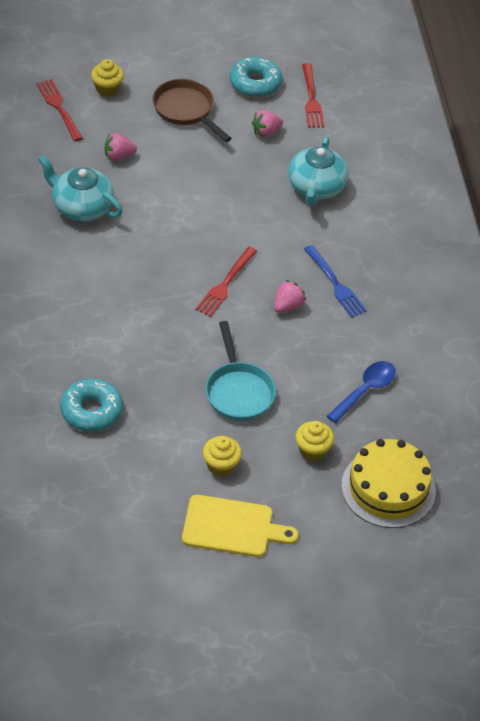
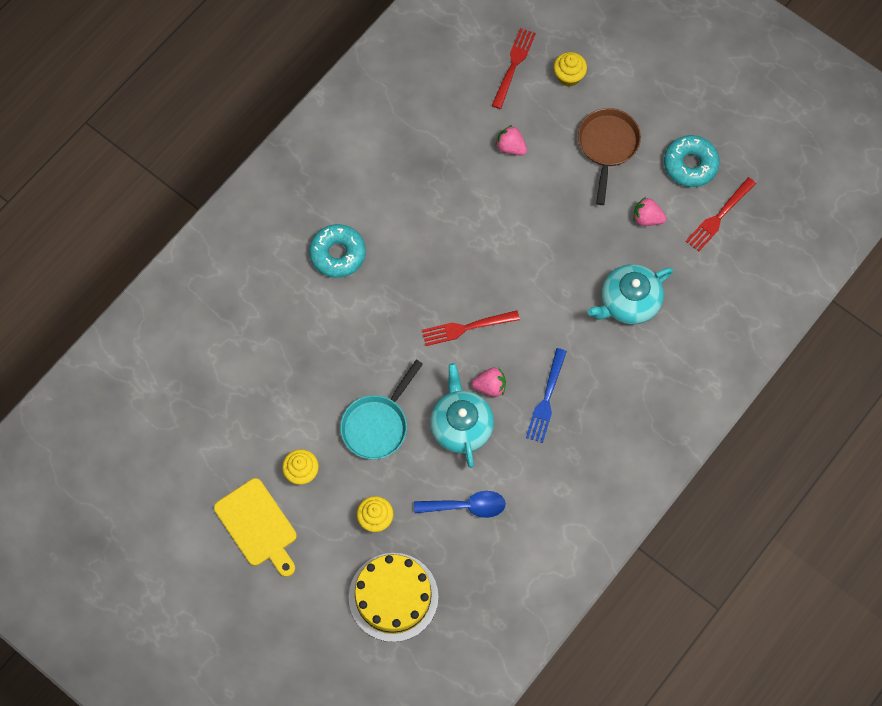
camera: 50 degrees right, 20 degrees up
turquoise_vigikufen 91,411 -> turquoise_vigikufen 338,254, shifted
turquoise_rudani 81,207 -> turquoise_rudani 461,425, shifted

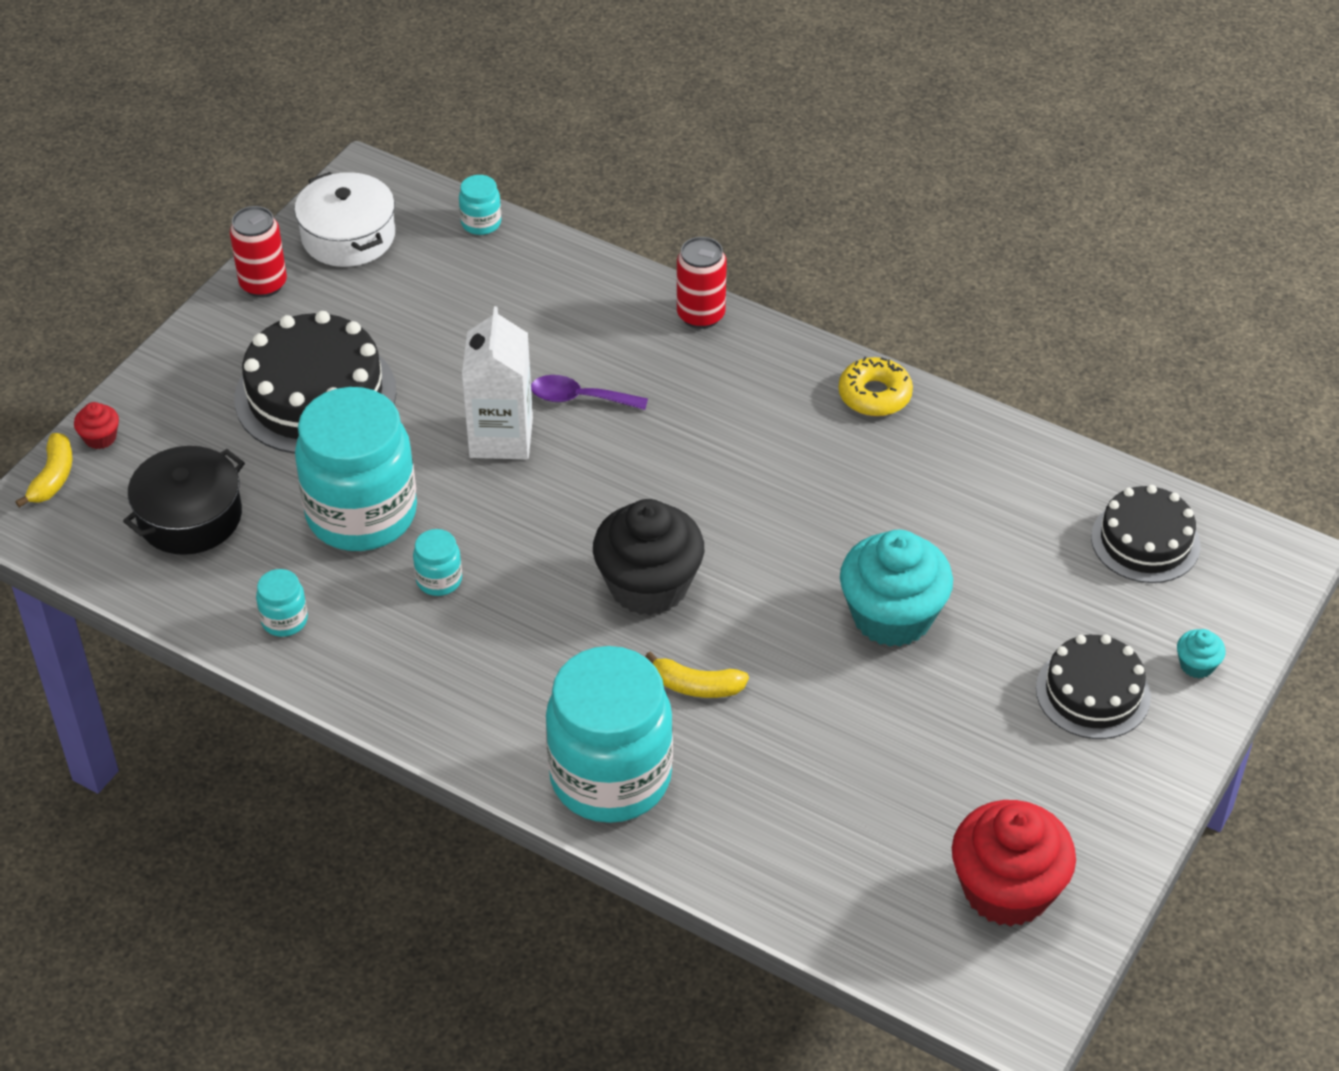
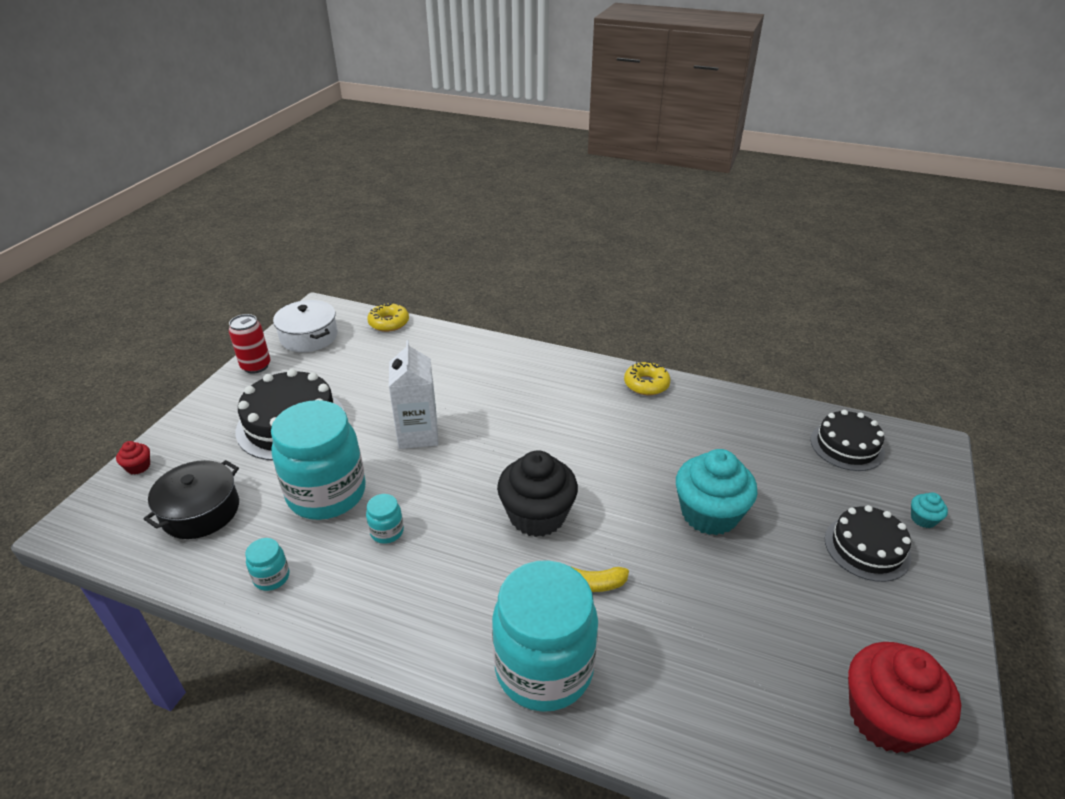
camera: 10 degrees left, 10 degrees down
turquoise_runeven 481,223 -> yellow_vigikufen 389,323
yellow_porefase 53,477 -> none
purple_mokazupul 579,398 -> none
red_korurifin 700,315 -> none

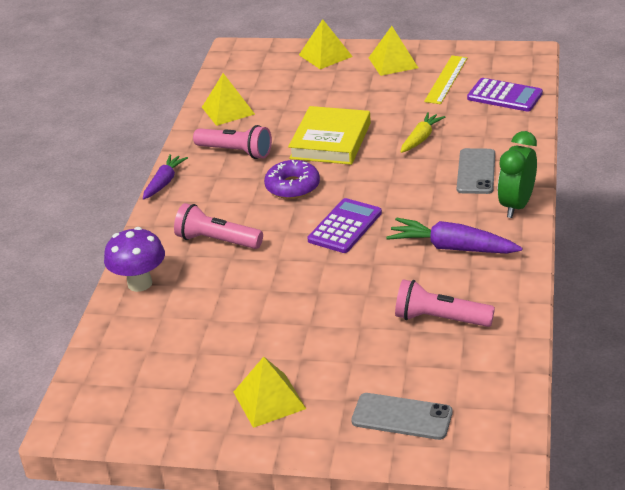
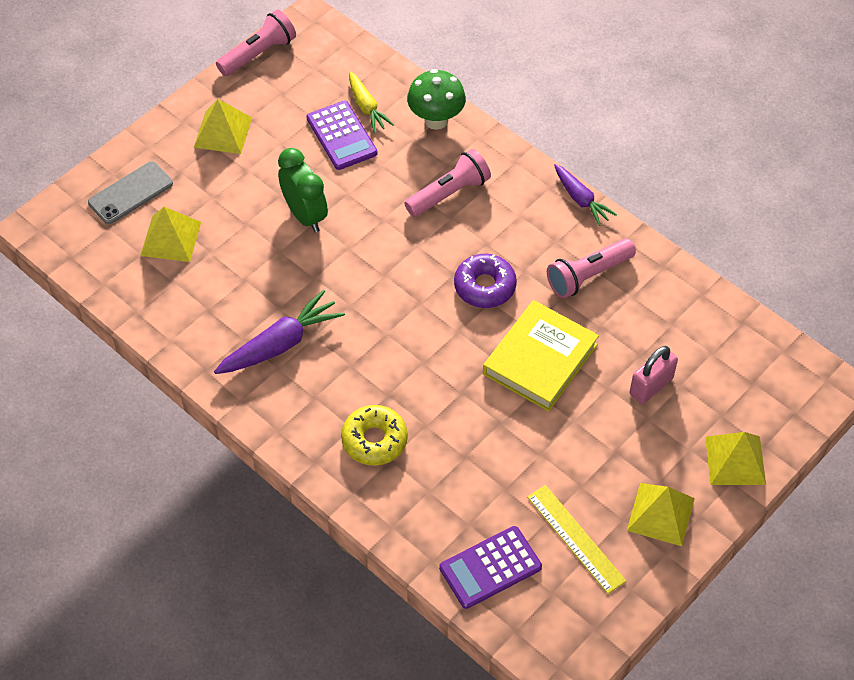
camera: 120 degrees right, 20 degrees up
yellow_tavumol 228,110 -> yellow_tavumol 170,238, shifted
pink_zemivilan 440,319 -> pink_zemivilan 258,53, shifted
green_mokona 516,205 -> green_mokona 305,215, shifted
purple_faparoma 345,226 -> purple_faparoma 342,136, shifted
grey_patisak 476,172 -> yellow_vigikufen 374,440
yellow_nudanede 421,138 -> yellow_nudanede 366,107, shifted
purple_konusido 140,283 -> green_konusido 436,120
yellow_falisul 330,141 -> yellow_falisul 540,359, 75 degrees clockwise
none -> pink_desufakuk 651,386

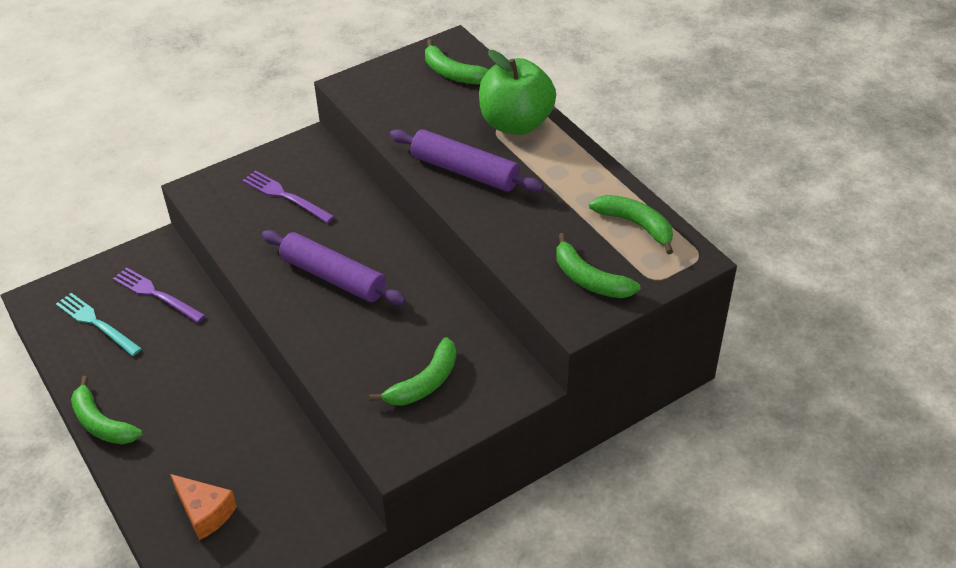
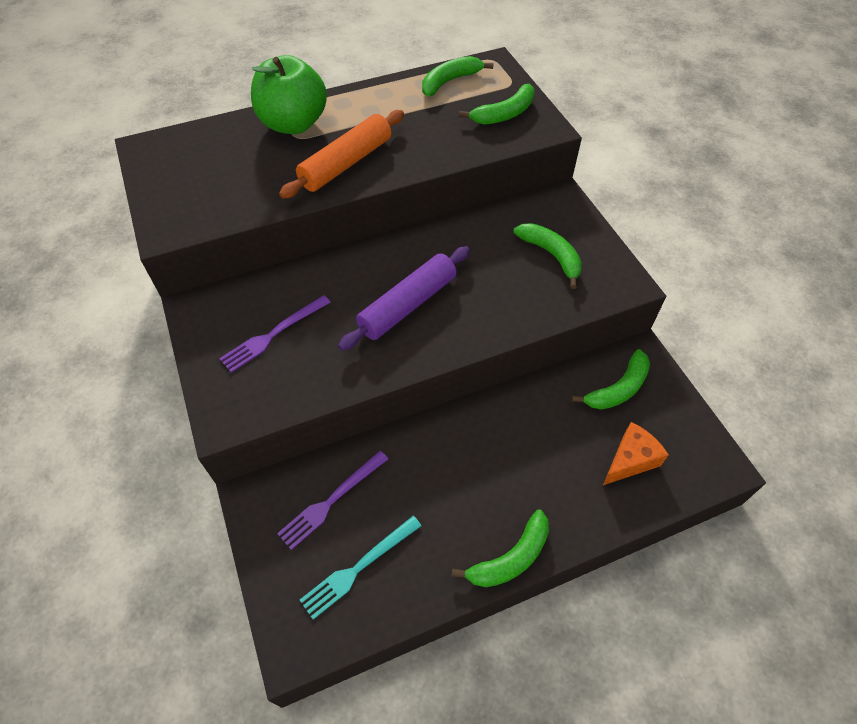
camera: 80 degrees left, 10 degrees up
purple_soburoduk 464,171 -> orange_soburoduk 346,163
green_porefase 453,73 -> green_porefase 618,389, shifted

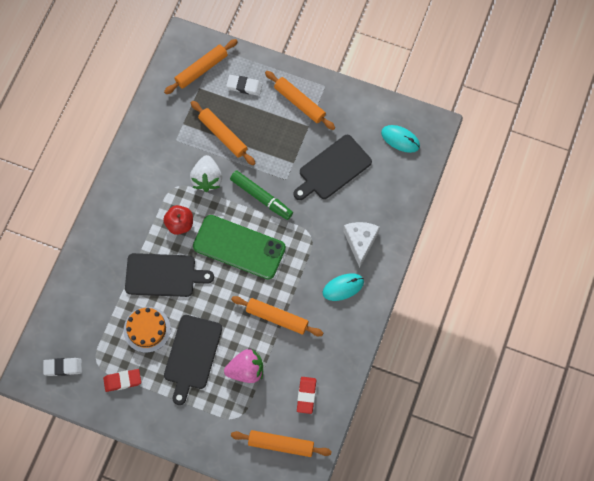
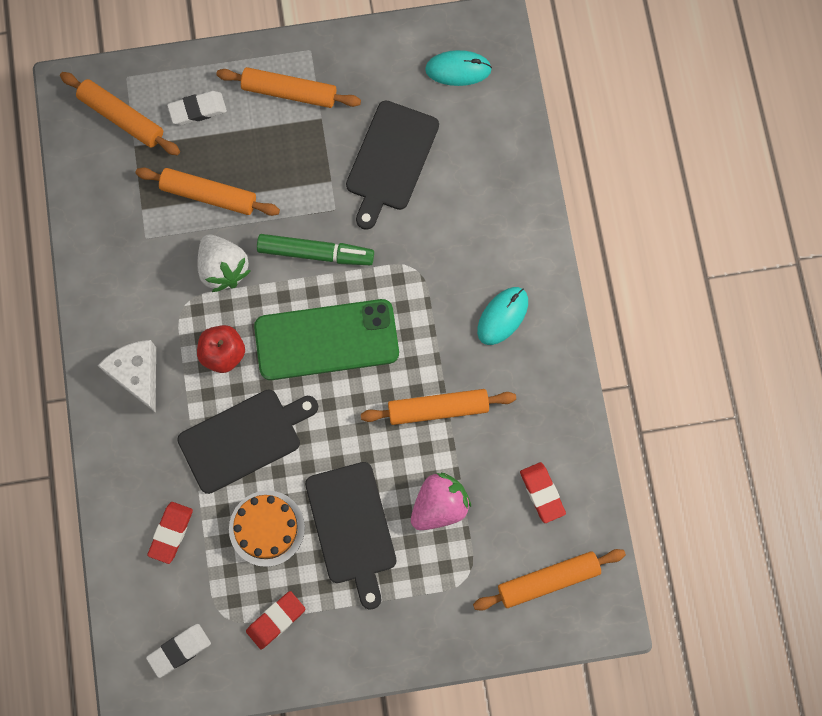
camera: 30 degrees left, 5 degrees up
orange_soburoduk 201,69 -> orange_soburoduk 121,118, 75 degrees counterclockwise
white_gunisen 360,242 -> white_gunisen 137,375, shifted
none -> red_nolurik 171,533

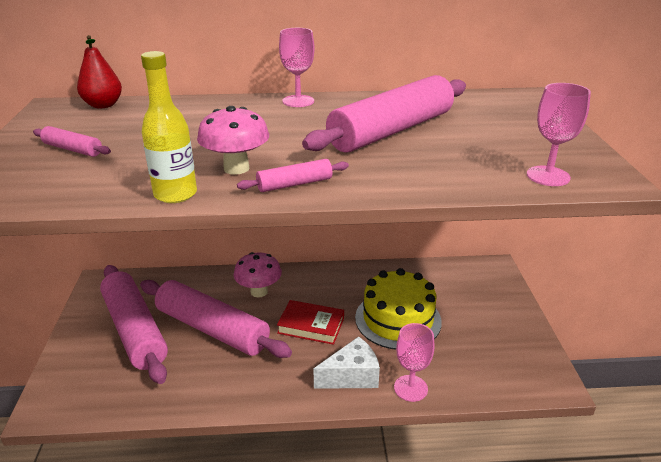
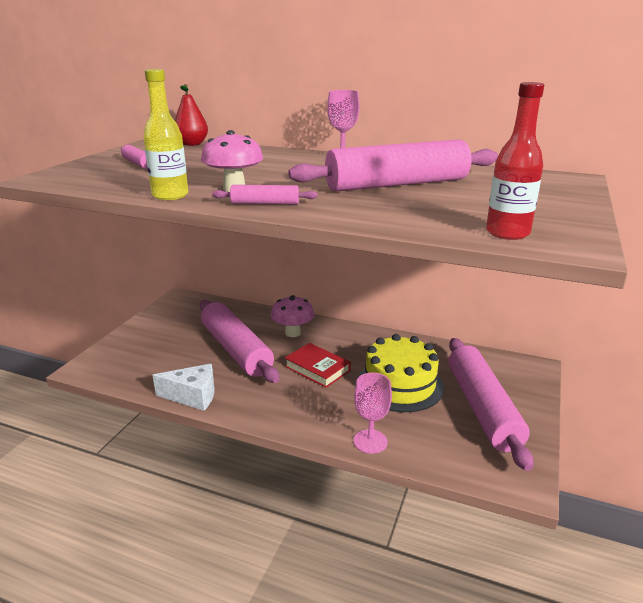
camera: 25 degrees right, 5 degrees down
white_gunisen 352,376 -> white_gunisen 193,396, shifted
pink_soburoduk 135,330 -> pink_soburoduk 482,408, shifted
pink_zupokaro 548,176 -> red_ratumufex 507,233

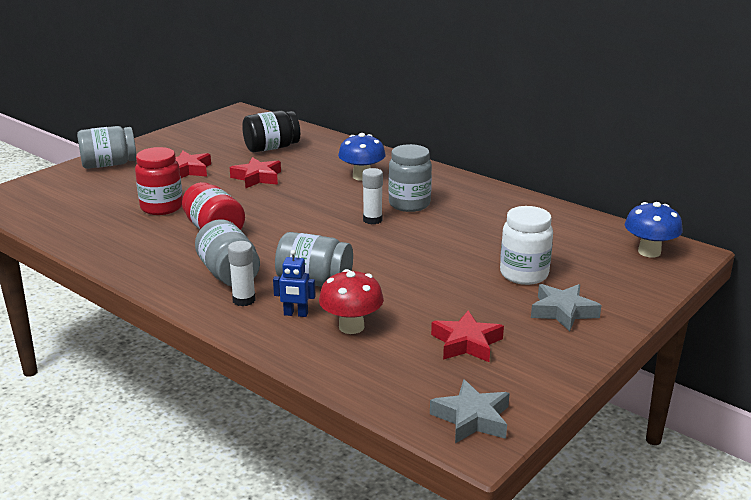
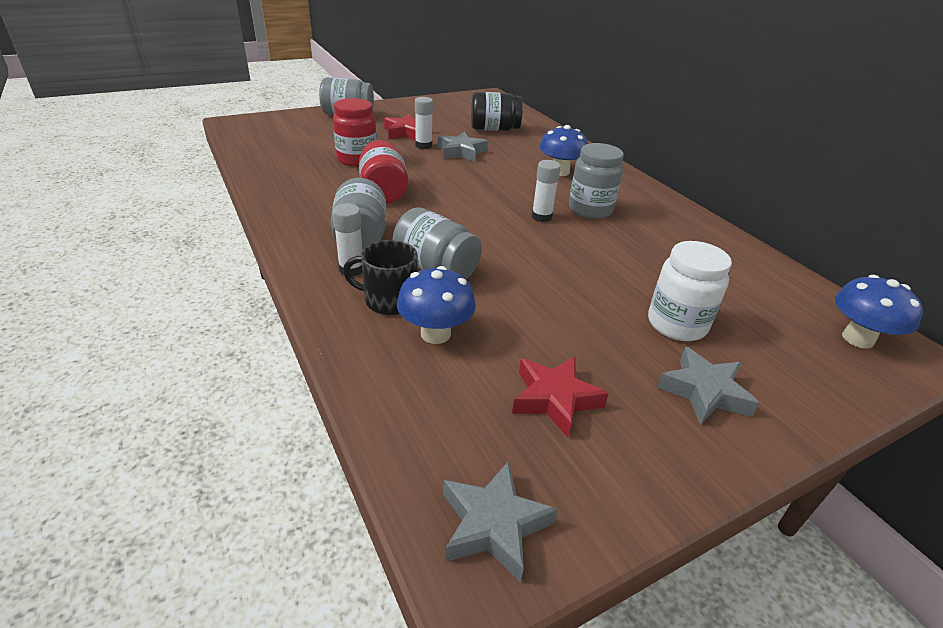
camera: 20 degrees right, 10 degrees up
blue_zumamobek 295,314 -> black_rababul 389,300
red_konusido 351,327 -> blue_konusido 435,334
none -> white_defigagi 423,145
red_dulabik 257,178 -> grey_dulabik 461,152

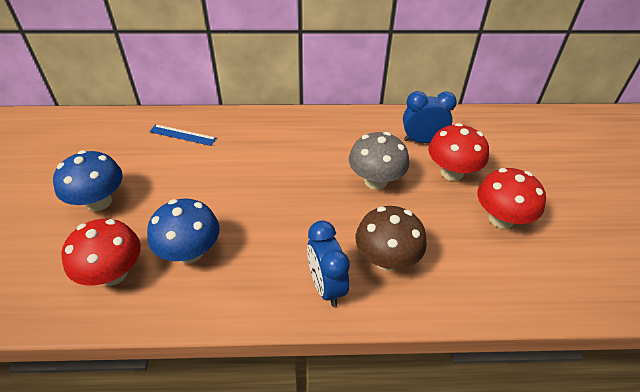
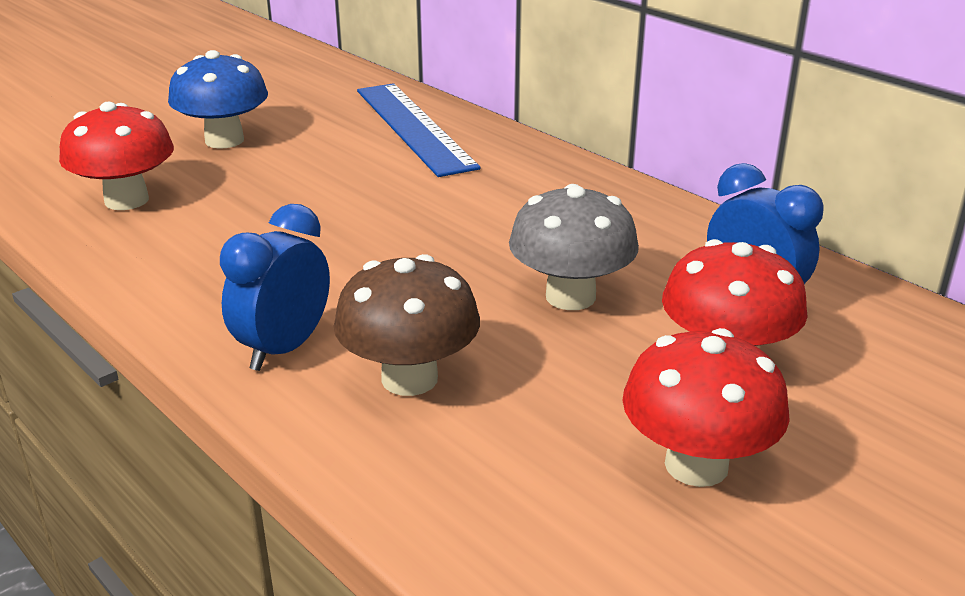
camera: 50 degrees right, 15 degrees down
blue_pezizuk 182,135 -> blue_pezizuk 413,127, x1.98
blue_konusido 190,252 -> none

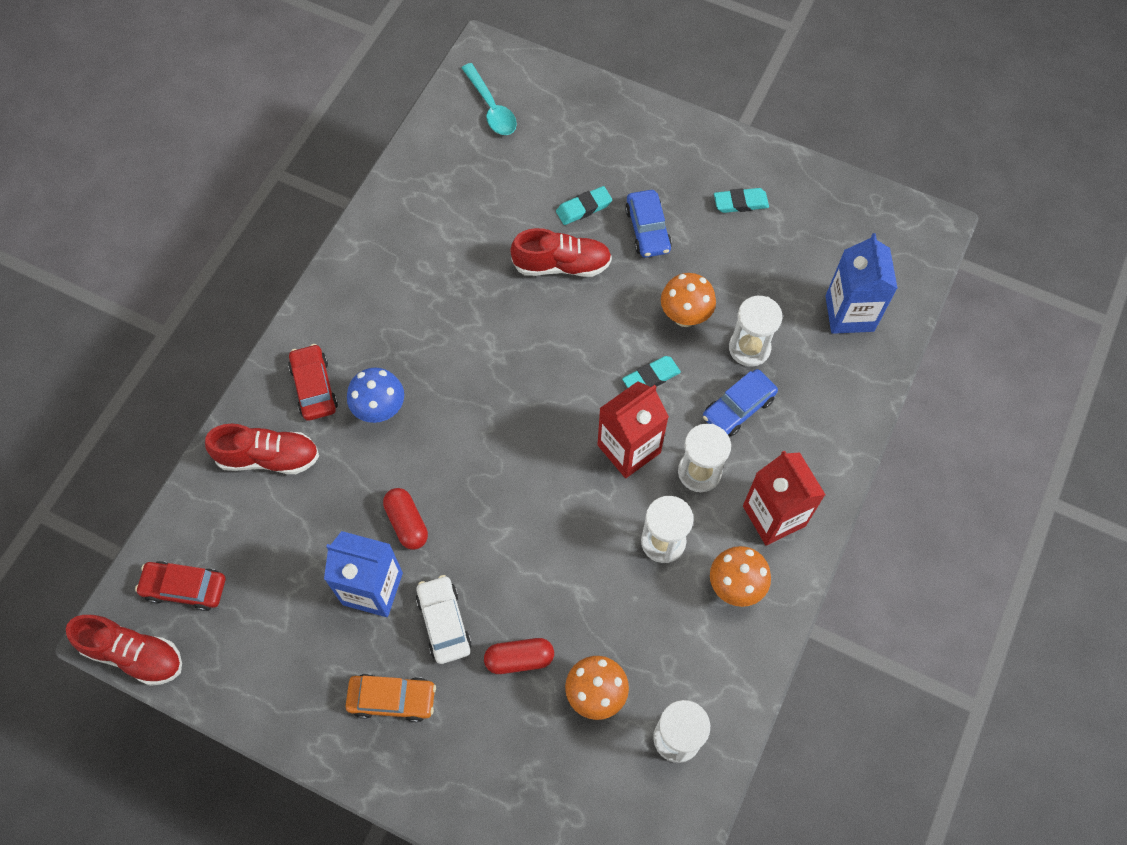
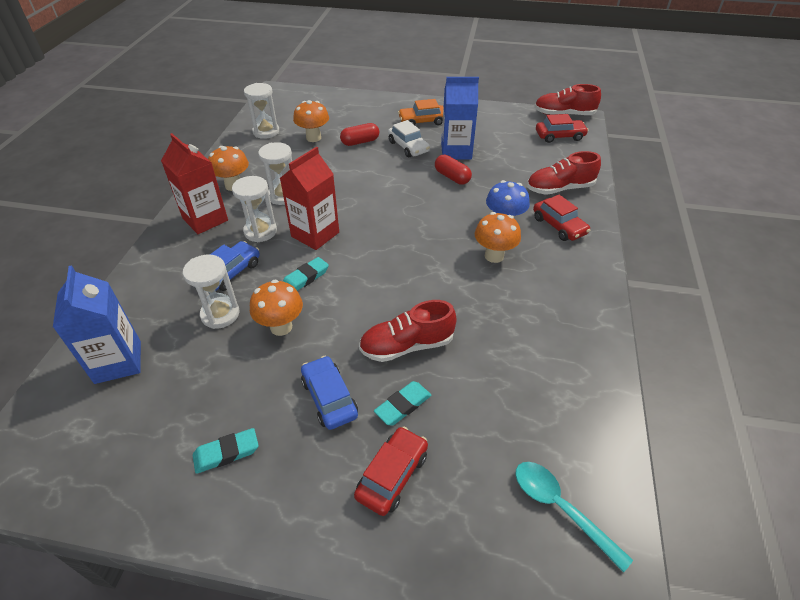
camera: 165 degrees right, 20 degrees down
none -> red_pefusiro 392,475
none -> orange_konusido 494,256

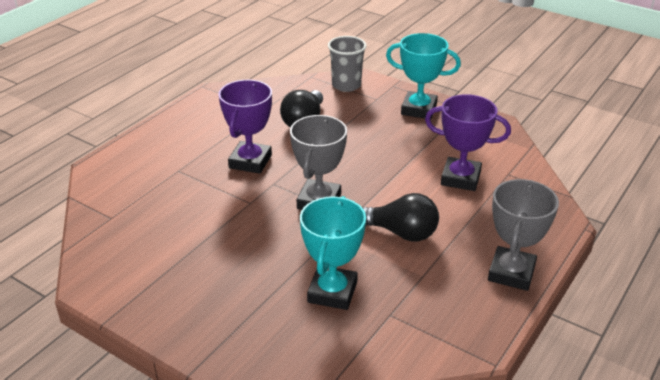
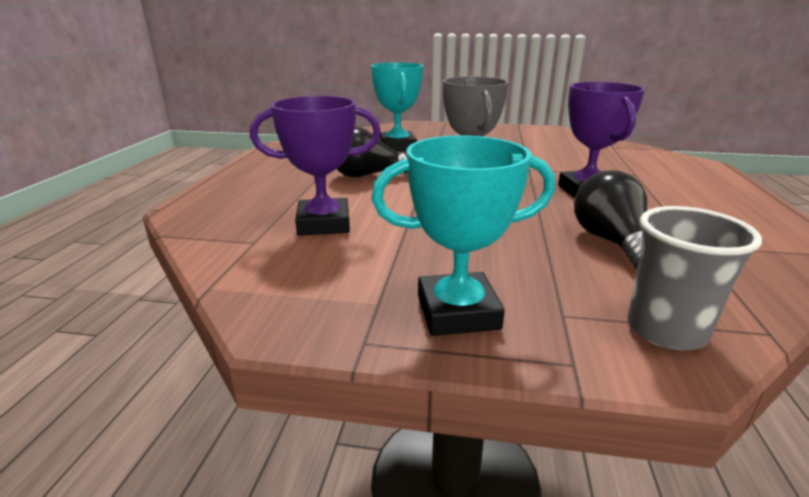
camera: 155 degrees right, 10 degrees down
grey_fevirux 511,273 -> none

